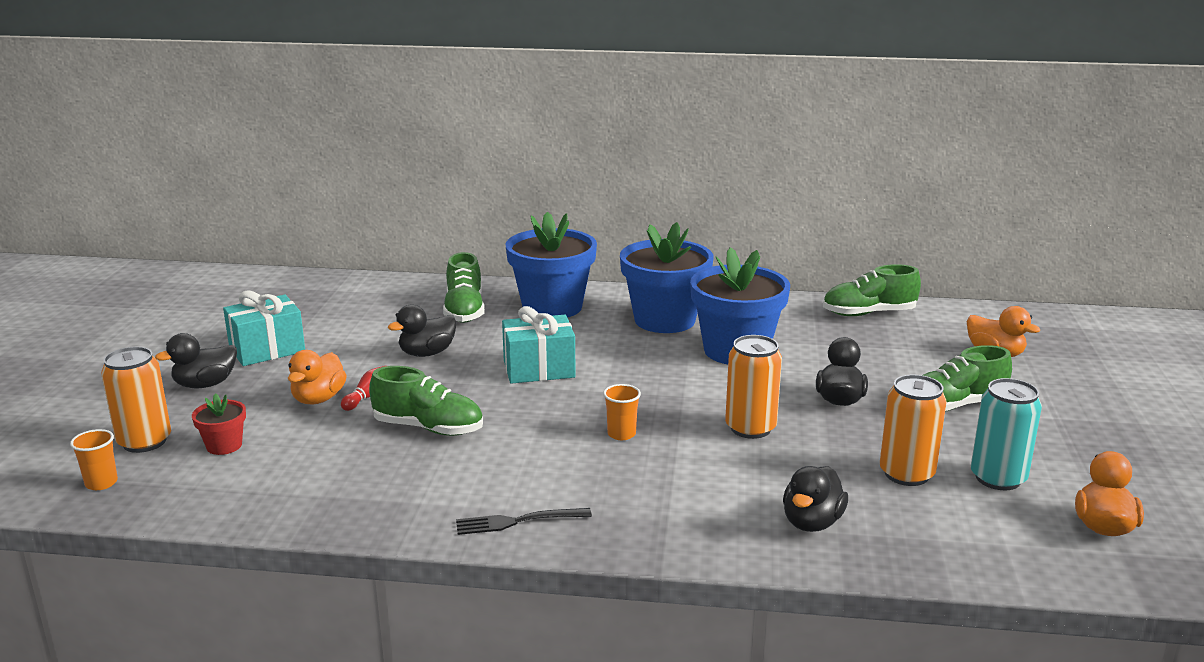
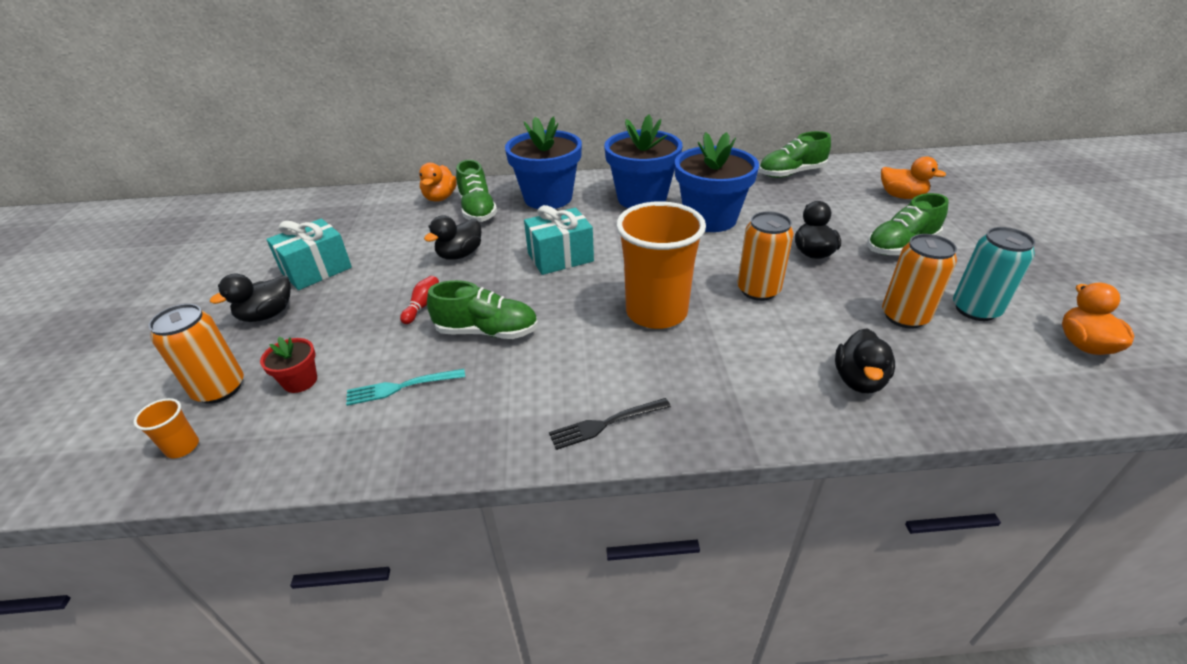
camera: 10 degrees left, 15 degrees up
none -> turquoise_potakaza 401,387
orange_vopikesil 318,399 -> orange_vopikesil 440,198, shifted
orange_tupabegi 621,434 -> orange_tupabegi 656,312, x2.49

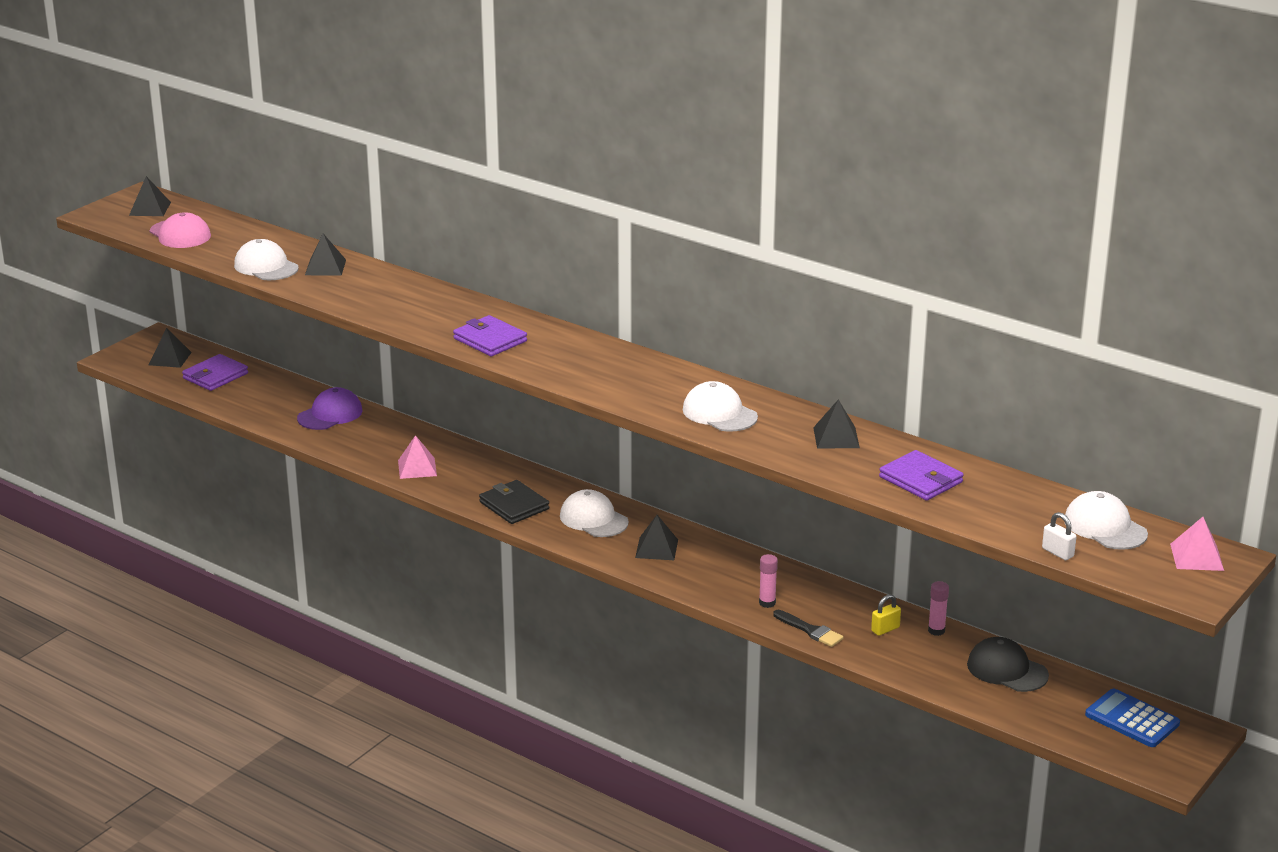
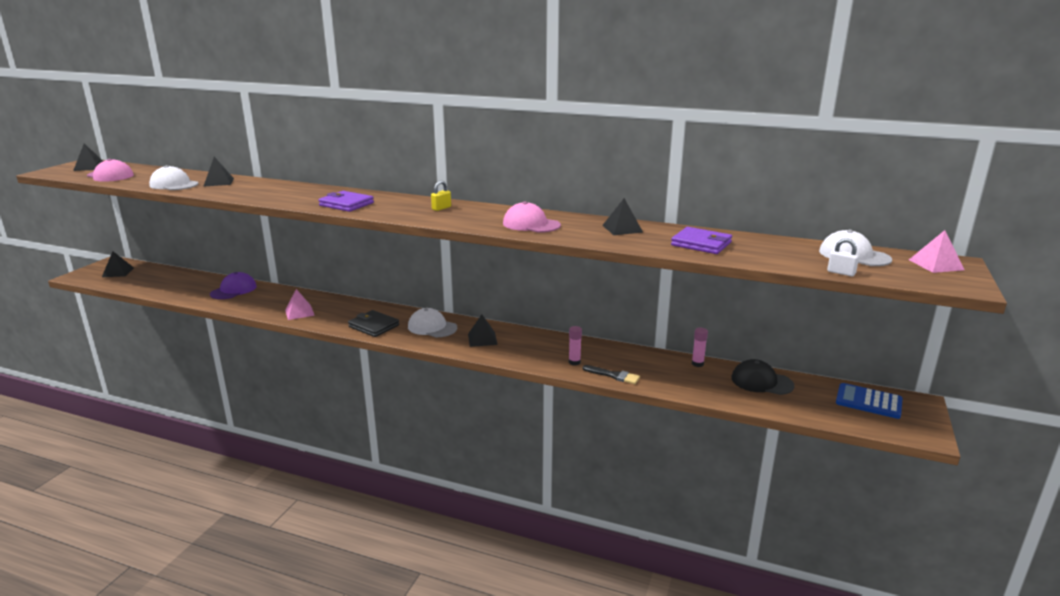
camera: 15 degrees left, 5 degrees down
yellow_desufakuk 885,629 -> yellow_desufakuk 441,208, shifted
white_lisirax 719,413 -> pink_lisirax 531,224
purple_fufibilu 215,376 -> none

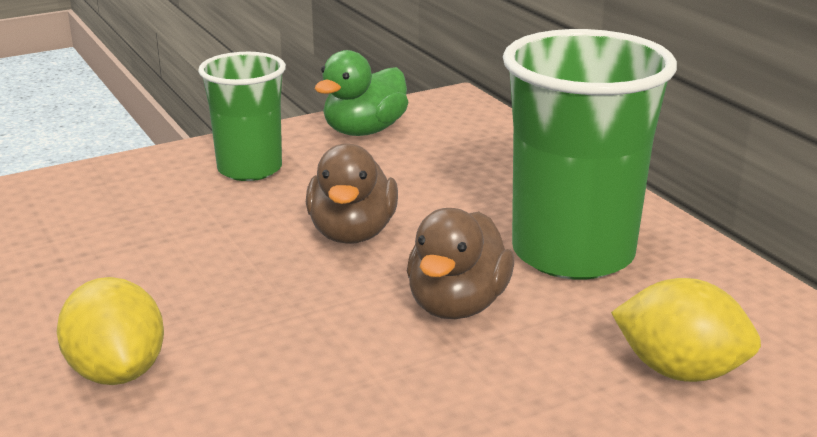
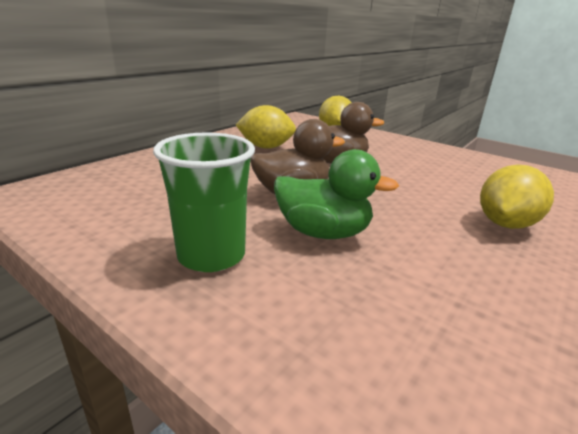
camera: 115 degrees left, 0 degrees up
green_tupabegi 573,253 -> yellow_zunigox 266,147
green_vopikesil 364,131 -> green_vopikesil 323,232, shifted

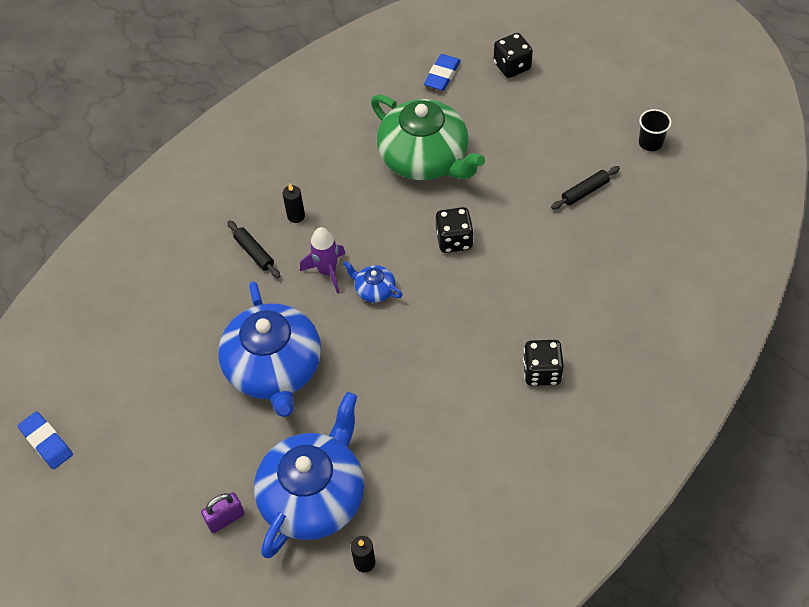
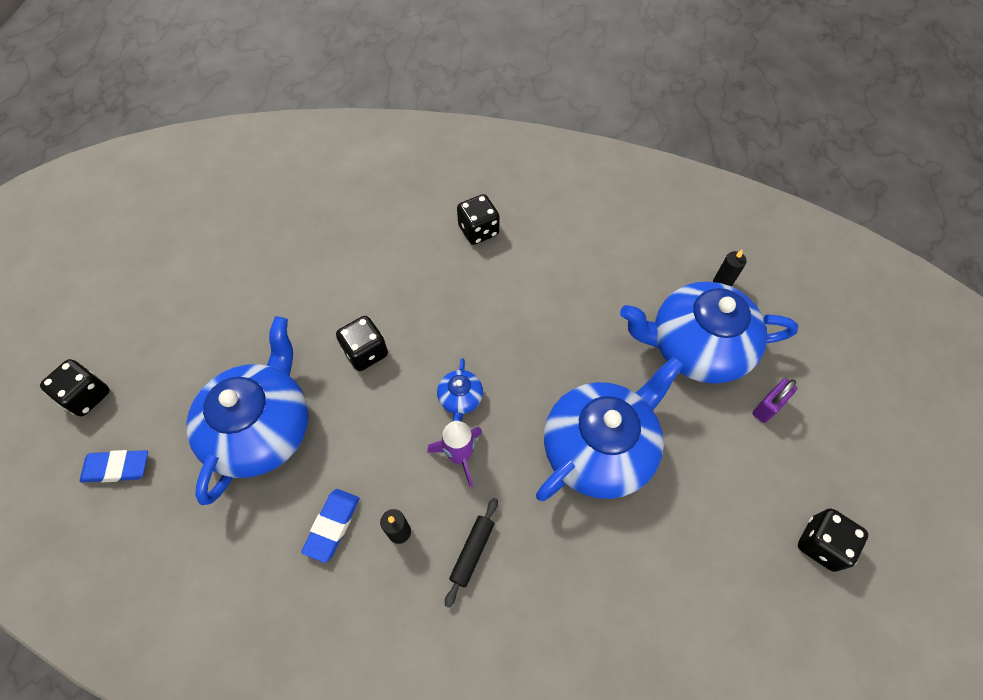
camera: 120 degrees left, 5 degrees up
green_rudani 425,158 -> blue_rudani 261,428
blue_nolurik 46,442 -> blue_nolurik 332,525, shifted
purple_desufakuk 225,518 -> purple_desufakuk 767,407, 75 degrees counterclockwise
none -> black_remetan 821,544
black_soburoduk 585,191 -> none
black_tupabegi 650,143 -> none

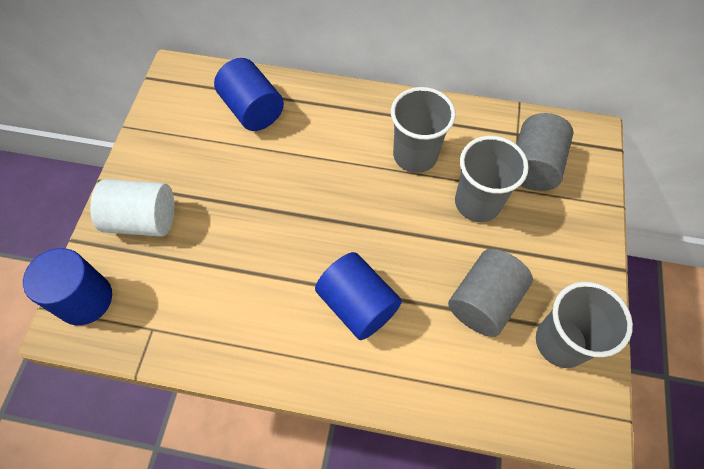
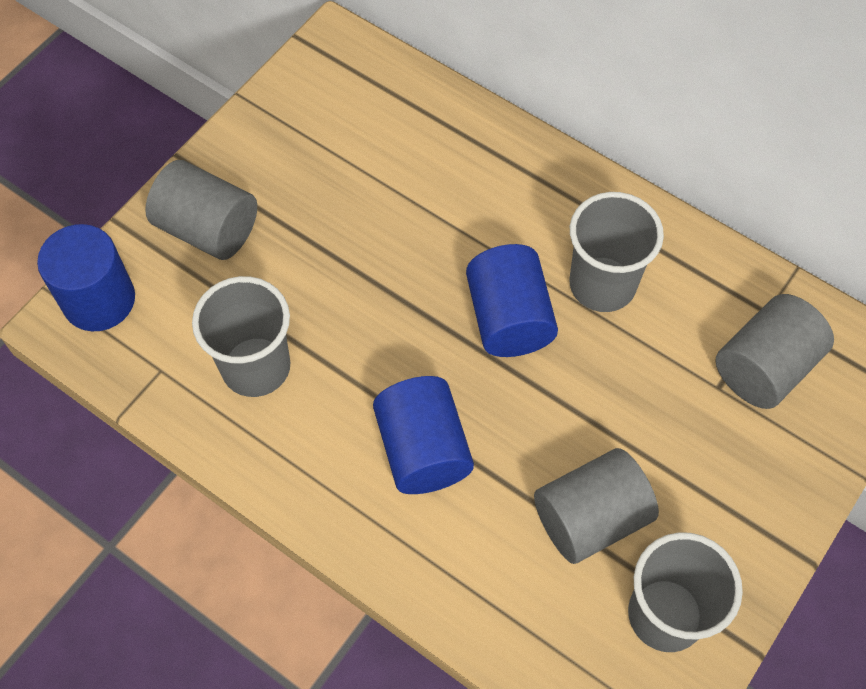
camera: 25 degrees right, 0 degrees up
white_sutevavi 143,220 -> grey_sutevavi 208,229
grey_tupabegi 477,202 -> grey_tupabegi 256,367, shifted
blue_sutevavi 252,110 -> blue_sutevavi 509,318, shifted

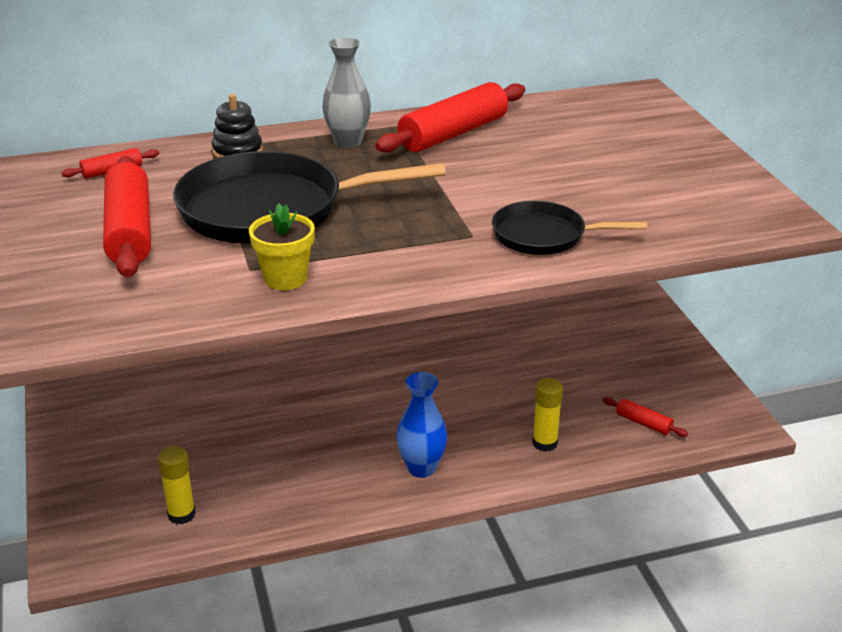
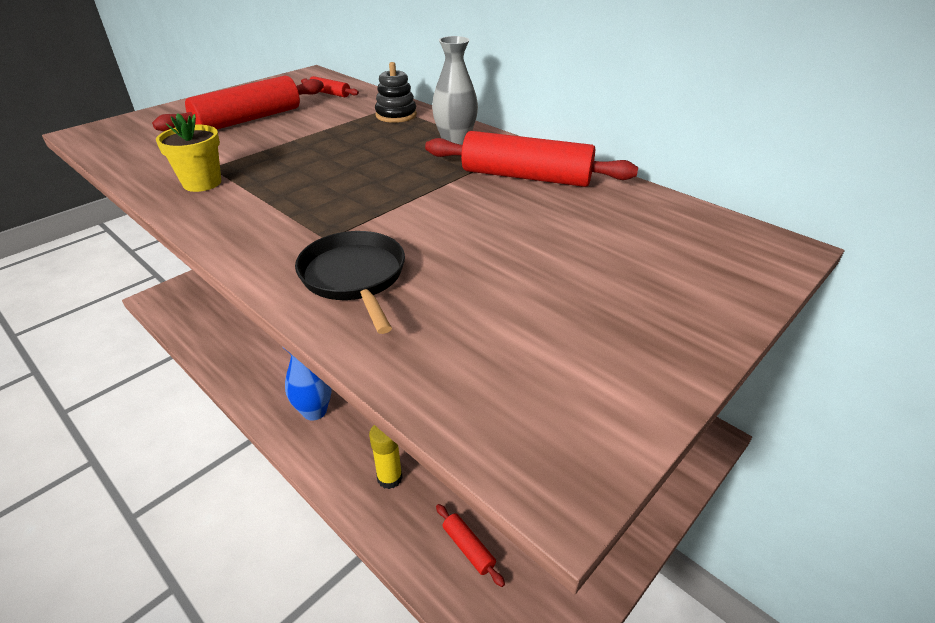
camera: 60 degrees right, 5 degrees up
red_soburoduk 643,423 -> red_soburoduk 468,548, 45 degrees counterclockwise
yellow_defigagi 181,514 -> none
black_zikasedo 271,209 -> none

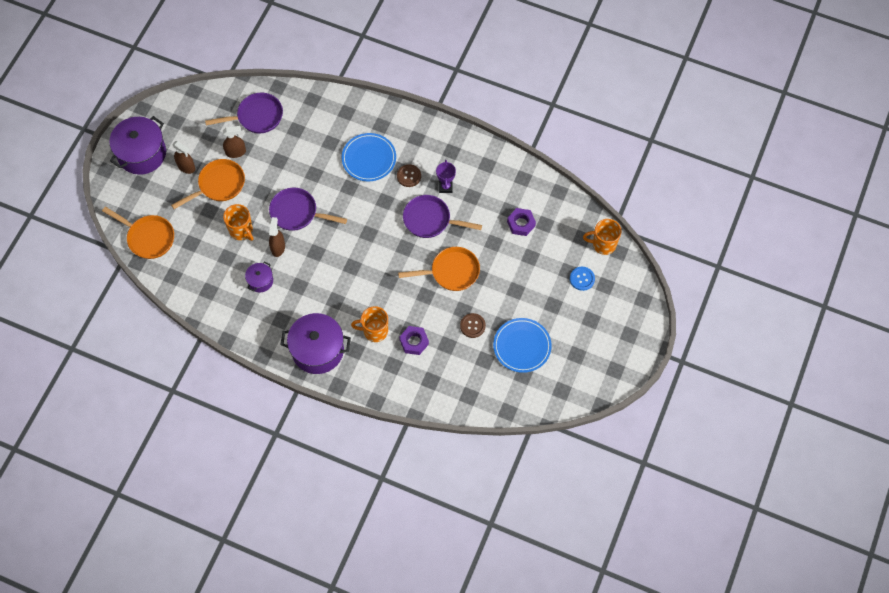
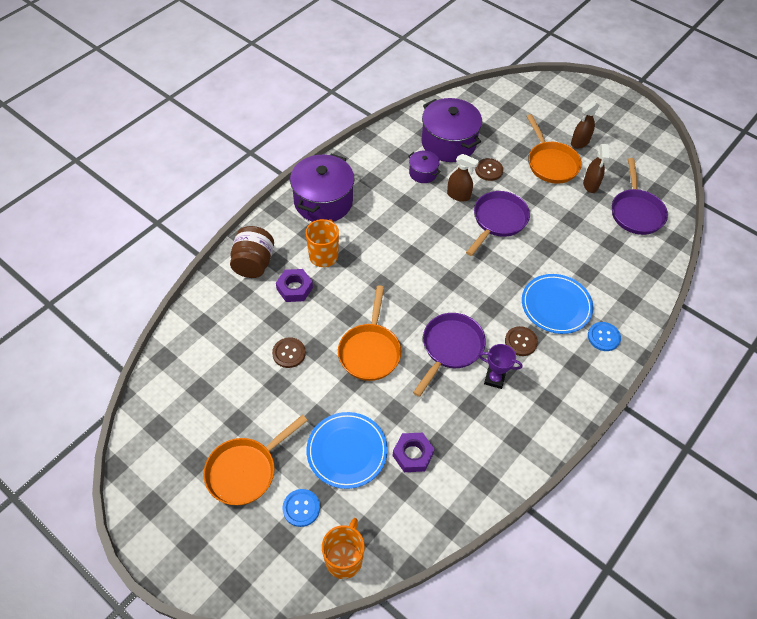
camera: 105 degrees right, 10 degrees down
orange_zikasedo 148,238 -> orange_zikasedo 245,471, shifted
none -> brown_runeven 253,263
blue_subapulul 522,346 -> blue_subapulul 347,451, shifted
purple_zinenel 142,153 -> purple_zinenel 448,143, shifted
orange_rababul 241,231 -> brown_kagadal 489,170
none -> blue_kagadal 603,337

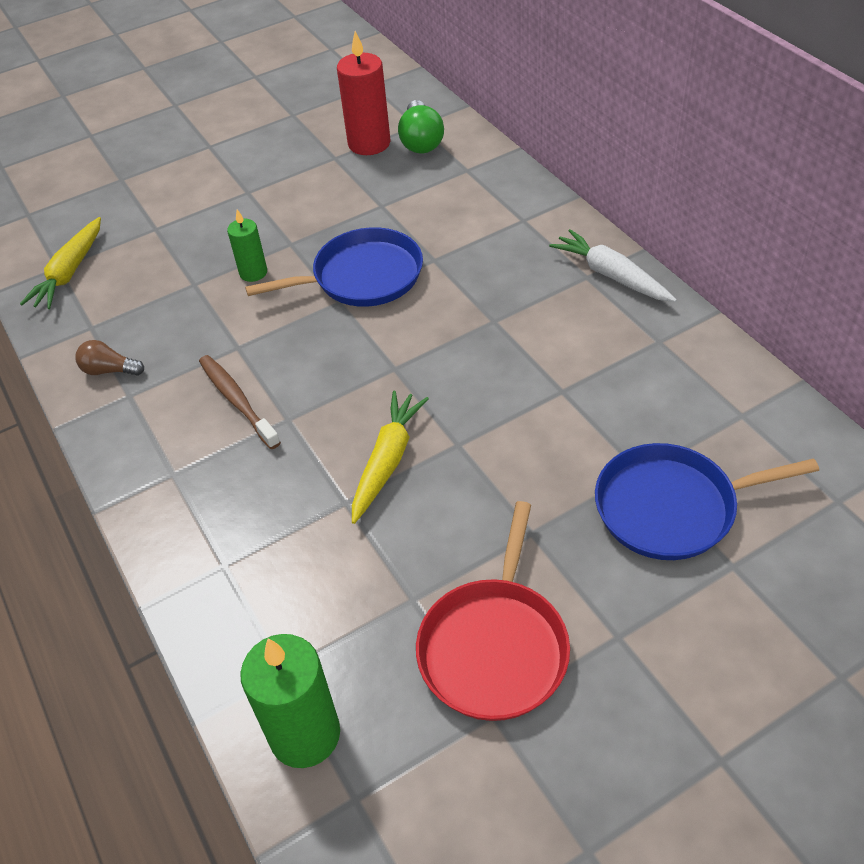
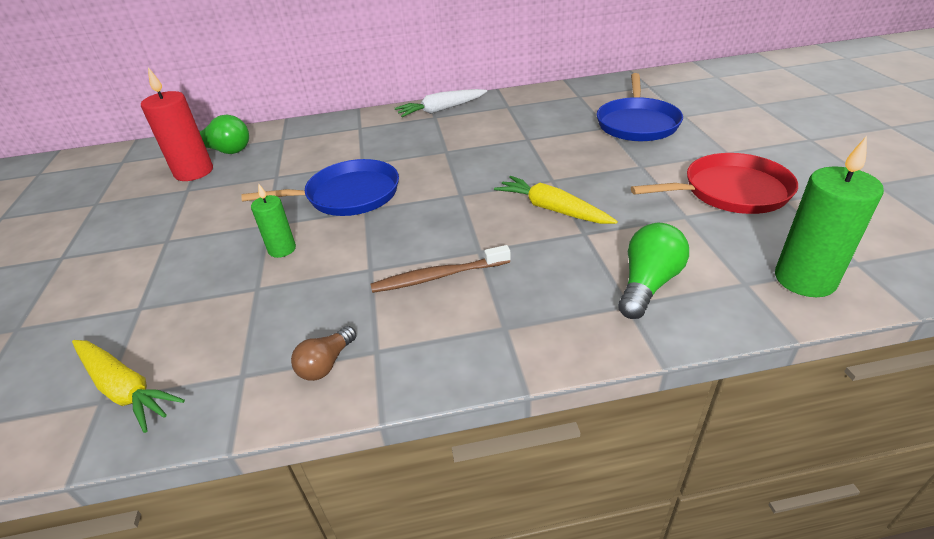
camera: 70 degrees left, 10 degrees down
blue_zikasedo 362,277 -> blue_zikasedo 348,195, 75 degrees clockwise
none -> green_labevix 647,284
red_zikasedo 495,647 -> red_zikasedo 730,191, 45 degrees counterclockwise

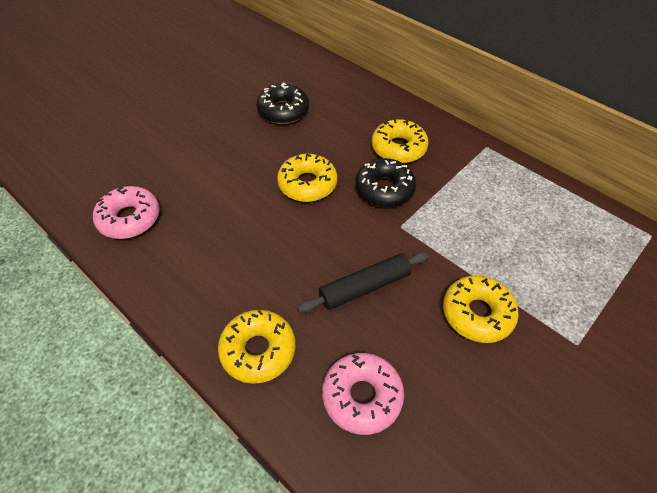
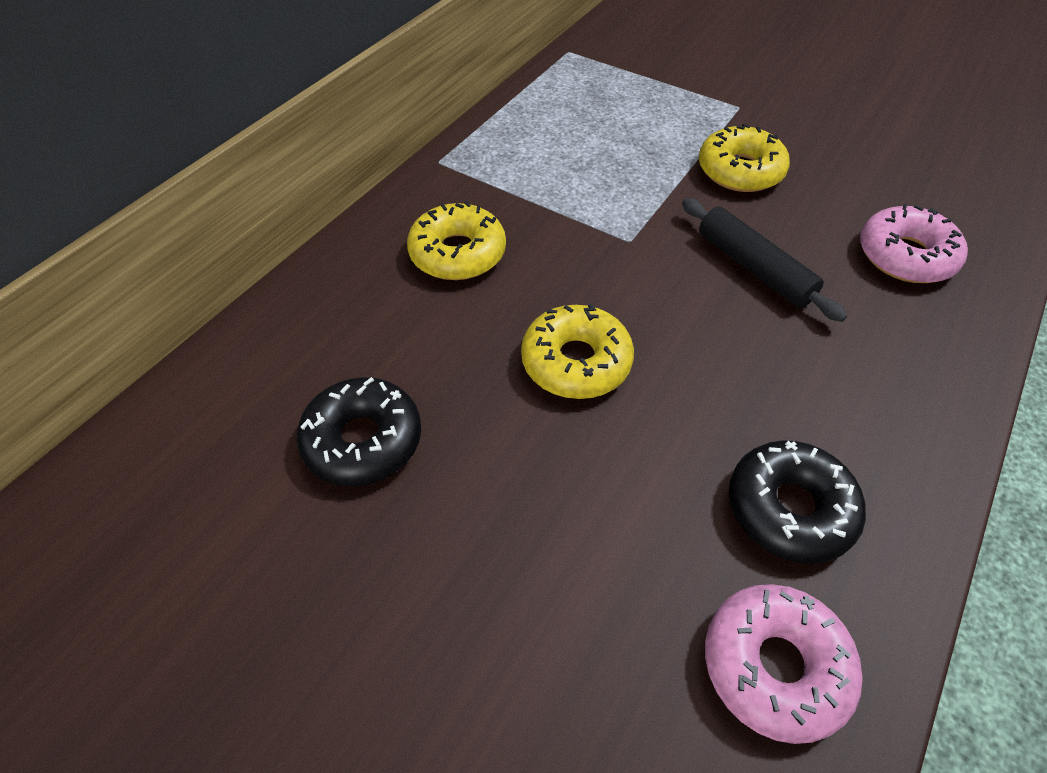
camera: 100 degrees left, 0 degrees up
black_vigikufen 384,189 -> black_vigikufen 789,509, shifted
yellow_vigikufen 258,350 -> none

